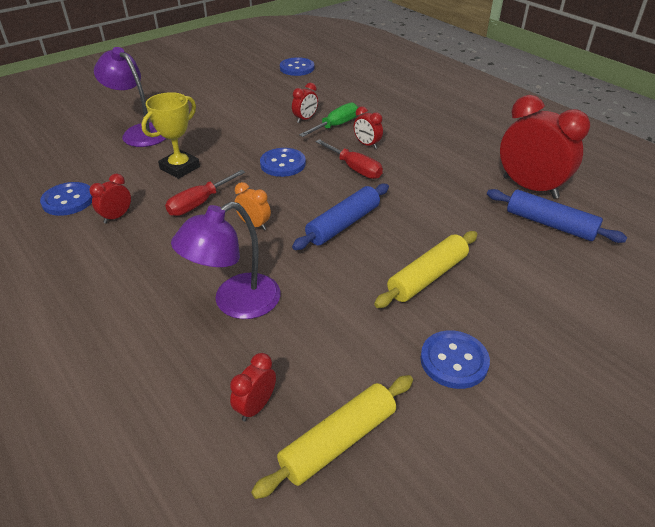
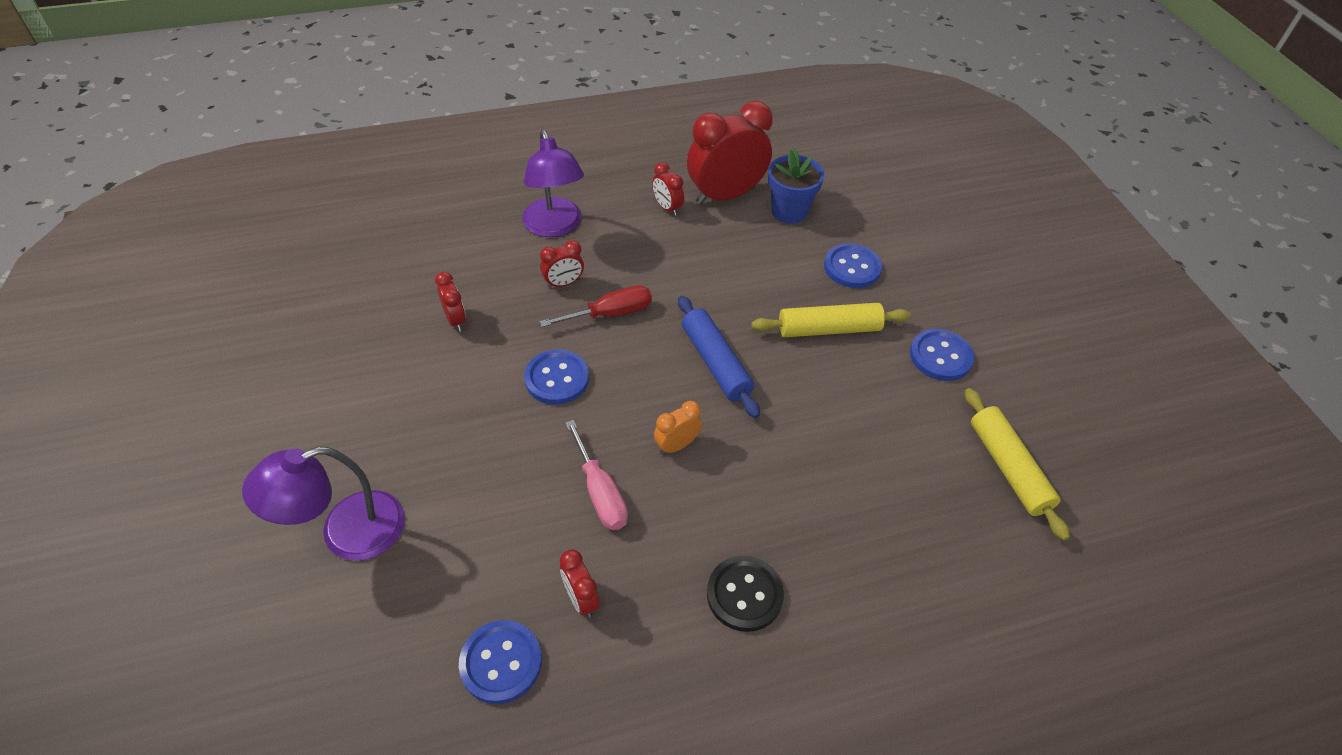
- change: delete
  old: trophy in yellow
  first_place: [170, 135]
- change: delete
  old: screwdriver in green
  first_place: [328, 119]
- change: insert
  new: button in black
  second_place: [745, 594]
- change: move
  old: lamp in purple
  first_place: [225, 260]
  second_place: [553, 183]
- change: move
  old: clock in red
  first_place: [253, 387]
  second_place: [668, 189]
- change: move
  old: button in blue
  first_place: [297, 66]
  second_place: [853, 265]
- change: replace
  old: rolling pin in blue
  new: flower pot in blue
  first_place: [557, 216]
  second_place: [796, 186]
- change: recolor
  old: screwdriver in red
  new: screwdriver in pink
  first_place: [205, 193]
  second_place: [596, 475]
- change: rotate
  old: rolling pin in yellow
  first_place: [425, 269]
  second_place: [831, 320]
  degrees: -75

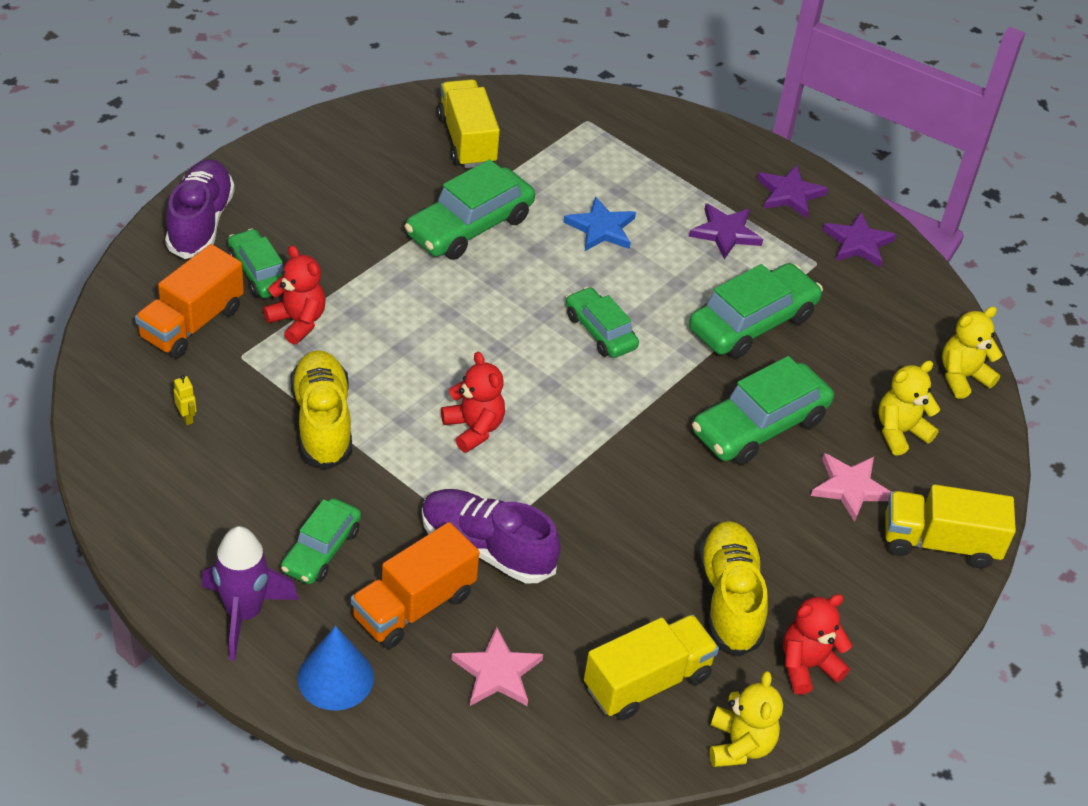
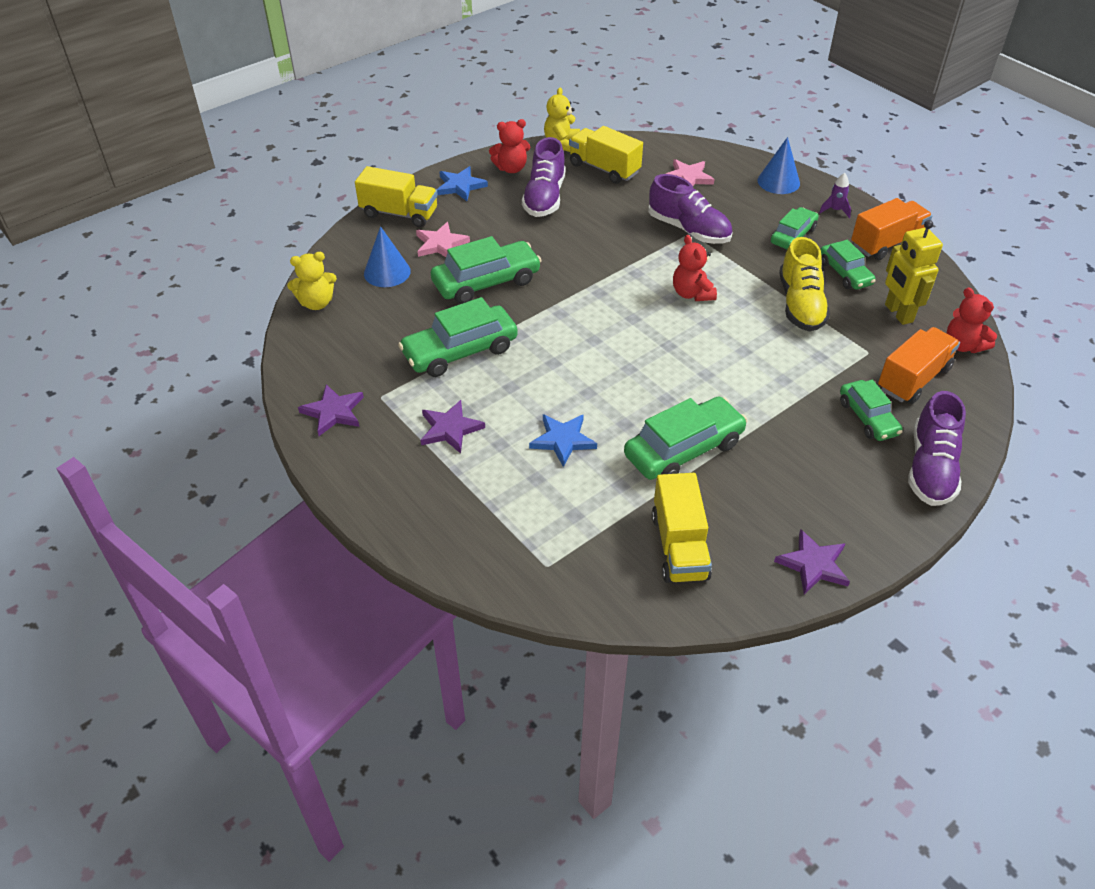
- change: insert
  new: star in blue
  second_place: [462, 183]
- change: move
  old: teddy bear in red
  first_place: [294, 295]
  second_place: [972, 320]
- change: move
  old: truck in orange
  first_place: [415, 585]
  second_place: [892, 229]
- change: move
  old: car in green
  first_place: [602, 322]
  second_place: [848, 265]
- change: move
  old: star in purple
  first_place: [792, 191]
  second_place: [812, 562]
- change: replace
  old: teddy bear in yellow
  new: cone in blue
  first_place: [909, 408]
  second_place: [387, 256]
- change: recolor
  old: shoe in yellow
  new: shoe in purple
  first_place: [733, 588]
  second_place: [543, 177]
- change: rotate
  old: truck in yellow
  first_place: [651, 667]
  second_place: [606, 155]
  degrees: 60
- change: resize
  old: robot in yellow
  first_place: [185, 400]
  second_place: [914, 272]
  factor: 2.49
- change: resize
  old: rocket in purple
  first_place: [250, 593]
  second_place: [835, 195]
  factor: 0.52

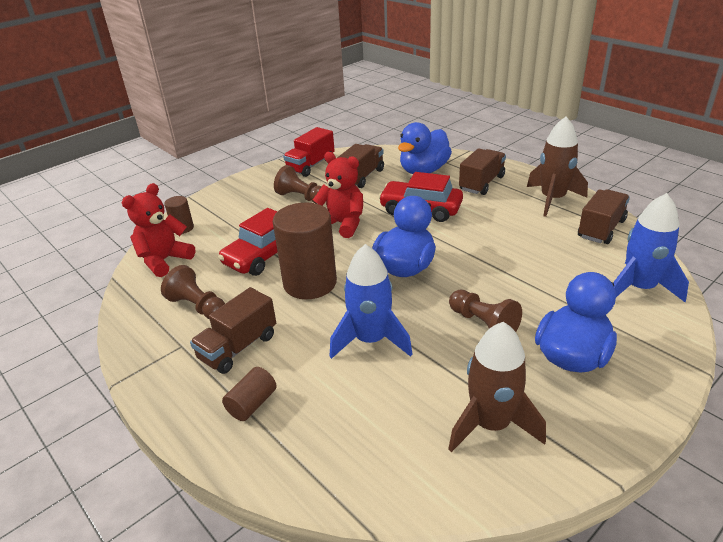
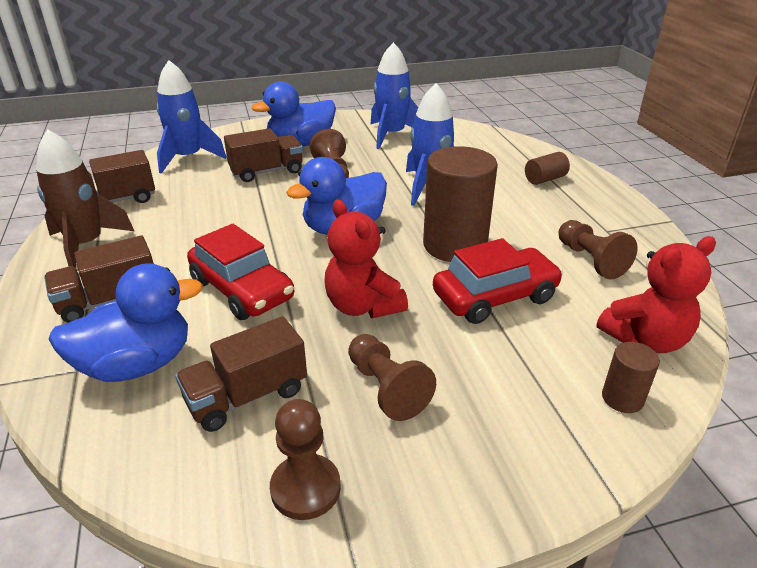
- change: move
  old: truck in brown
  first_place: [233, 330]
  second_place: [263, 155]
- change: replace
  old: truck in red
  new: pawn in brown
  first_place: [309, 152]
  second_place: [305, 459]
- change: recolor
  old: rocket in brown
  new: rocket in blue
  first_place: [497, 387]
  second_place: [394, 95]

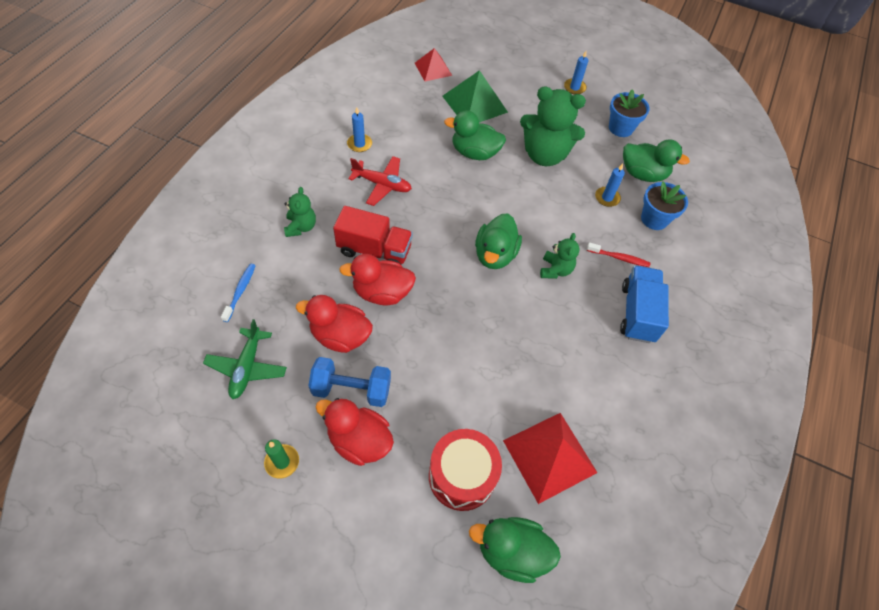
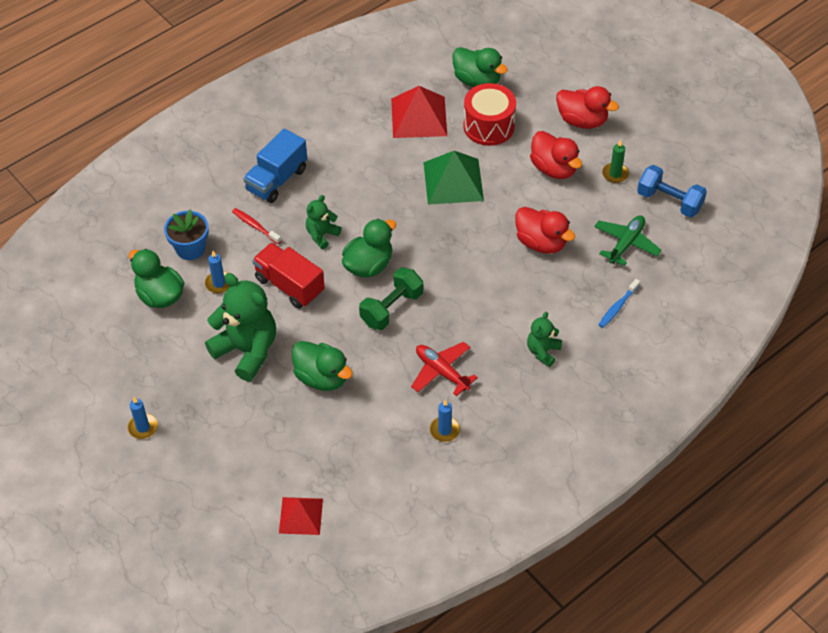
- change: delete
  old: flower pot in blue
  first_place: [629, 113]
- change: insert
  new: dumbbell in green
  second_place: [391, 298]
- change: move
  old: dumbbell in blue
  first_place: [349, 382]
  second_place: [672, 191]
- change: move
  old: truck in red
  first_place: [373, 235]
  second_place: [288, 276]
- change: move
  old: duck in red
  first_place: [377, 279]
  second_place: [587, 107]
- change: move
  old: pyramid in green
  first_place: [475, 96]
  second_place: [453, 178]

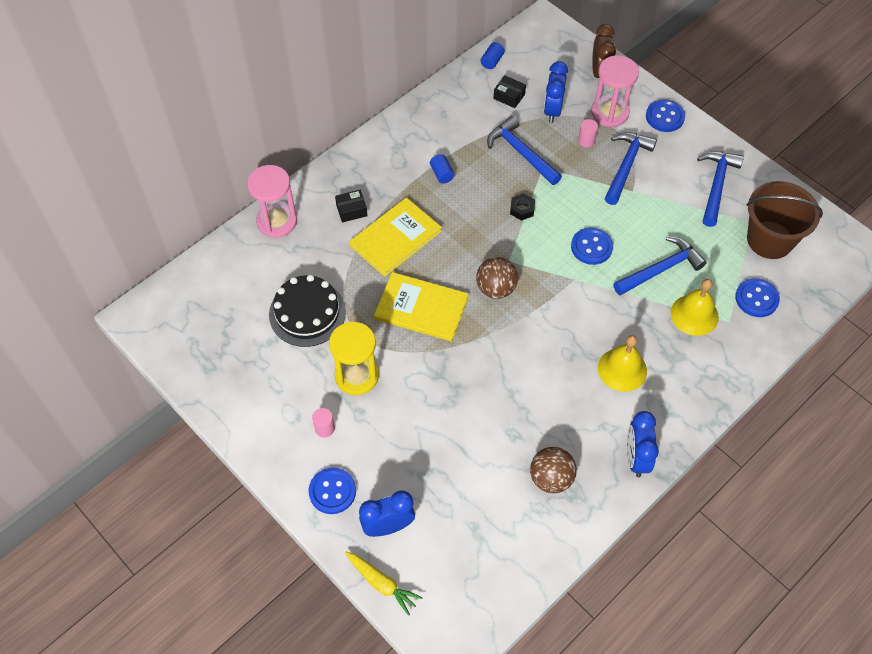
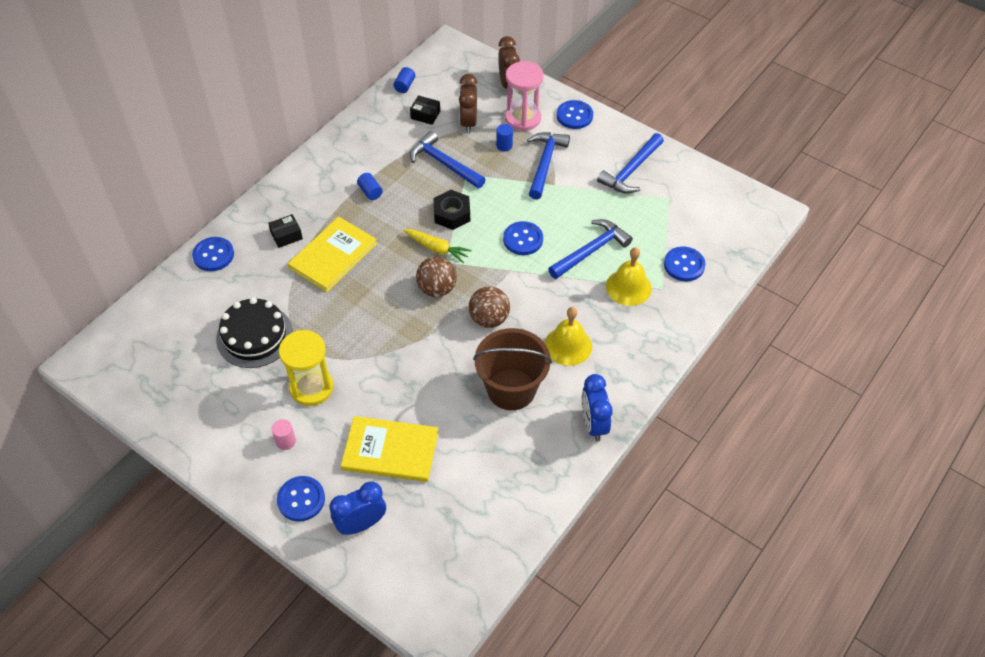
- change: move
  old: carrot in yellow
  first_place: [384, 584]
  second_place: [437, 246]
- change: move
  old: book in yellow
  first_place: [421, 306]
  second_place: [389, 449]
- change: move
  old: ball in brown
  first_place: [553, 470]
  second_place: [489, 307]
- change: move
  old: bucket in brown
  first_place: [785, 220]
  second_place: [512, 369]
- change: replace
  old: hourglass in pink
  new: button in blue
  first_place: [272, 201]
  second_place: [213, 254]
- change: recolor
  old: clock in blue
  new: clock in brown
  first_place: [556, 92]
  second_place: [468, 104]
- change: recolor
  old: cylinder in pink
  new: cylinder in blue
  first_place: [588, 133]
  second_place: [504, 138]
- change: rotate
  old: hammer in blue
  first_place: [720, 189]
  second_place: [630, 163]
  degrees: -150
- change: resize
  old: nut in black
  first_place: [522, 207]
  second_place: [451, 210]
  factor: 1.57

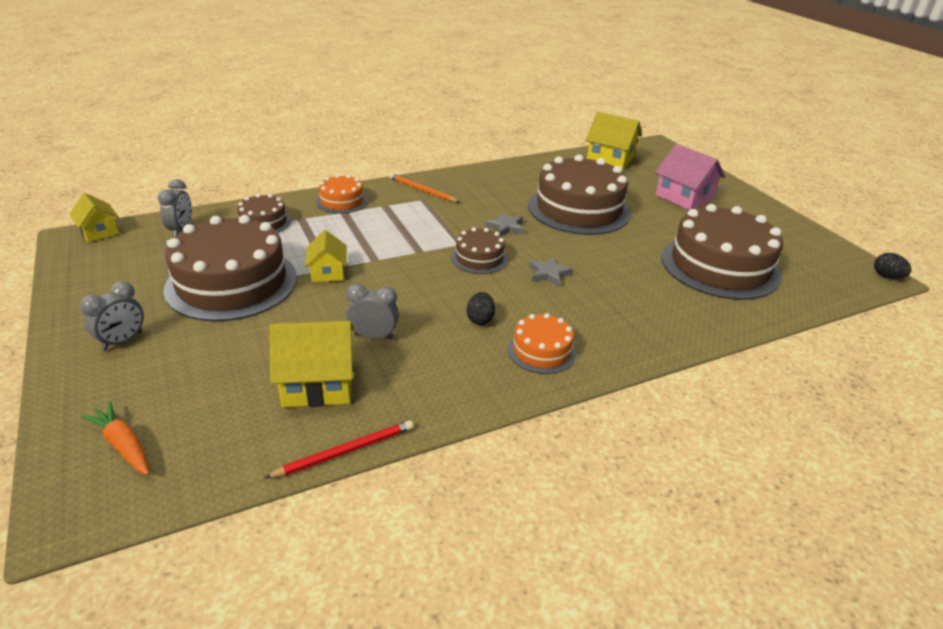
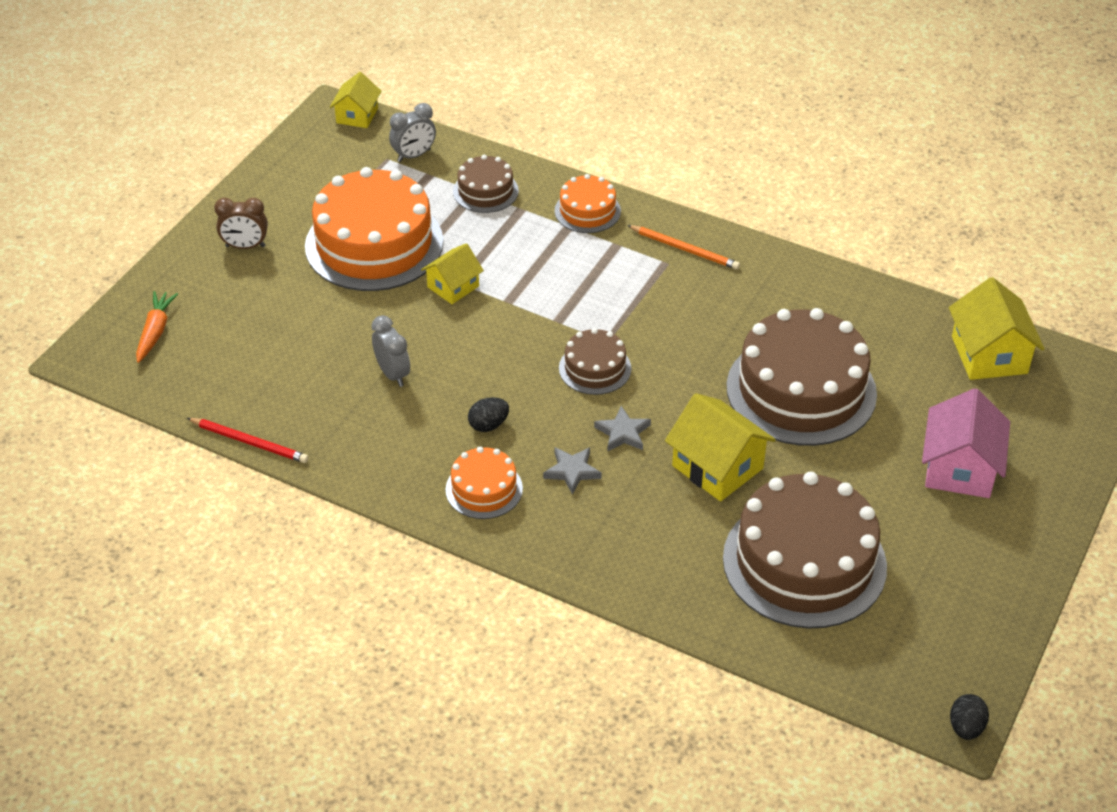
- change: move
  old: house in yellow
  first_place: [312, 364]
  second_place: [720, 447]
- change: move
  old: star in grey
  first_place: [504, 224]
  second_place: [572, 471]
- change: recolor
  old: clock in grey
  new: clock in brown
  first_place: [112, 316]
  second_place: [241, 223]
- change: recolor
  old: cake in brown
  new: cake in orange
  first_place: [230, 268]
  second_place: [374, 229]
- change: rotate
  old: pencil in orange
  first_place: [424, 188]
  second_place: [683, 247]
  degrees: 120

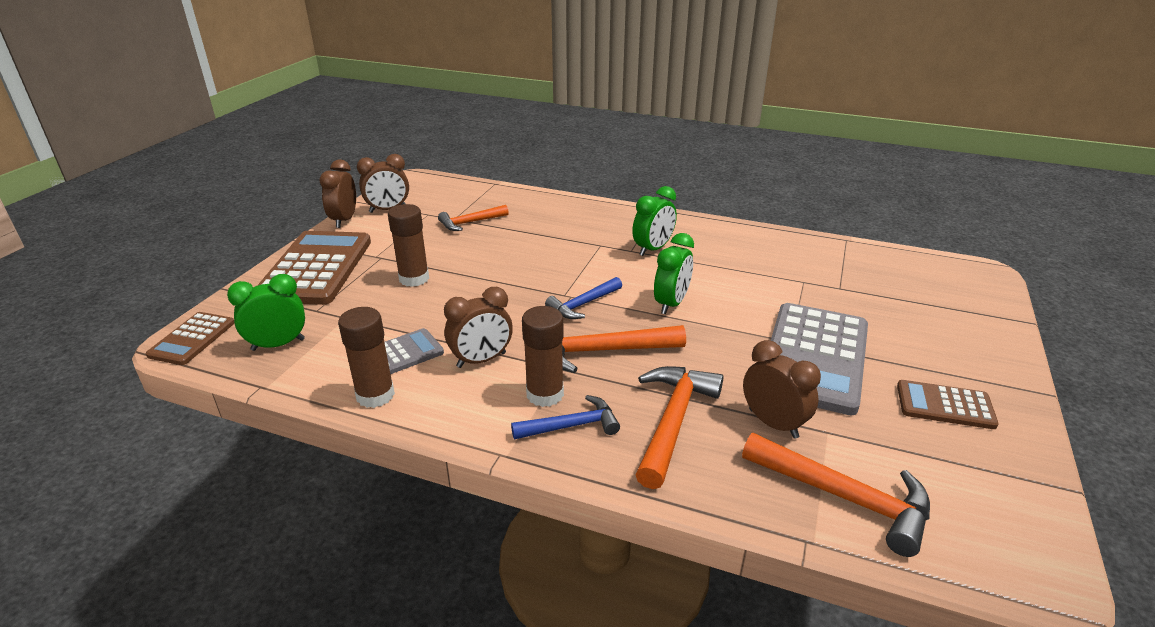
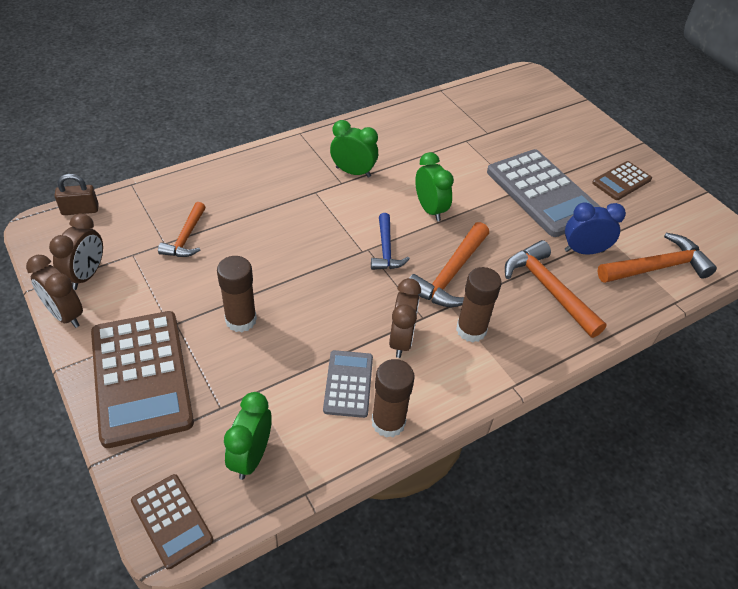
- change: delete
  old: hammer in blue
  first_place: [565, 417]
- change: insert
  new: padlock in brown
  second_place: [77, 194]
- change: recolor
  old: clock in brown
  new: clock in blue
  first_place: [782, 389]
  second_place: [595, 228]
- change: rotate
  old: calculator in brown
  first_place: [314, 268]
  second_place: [142, 379]
  degrees: -150
- change: rotate
  old: clock in green
  first_place: [654, 221]
  second_place: [354, 149]
  degrees: -60

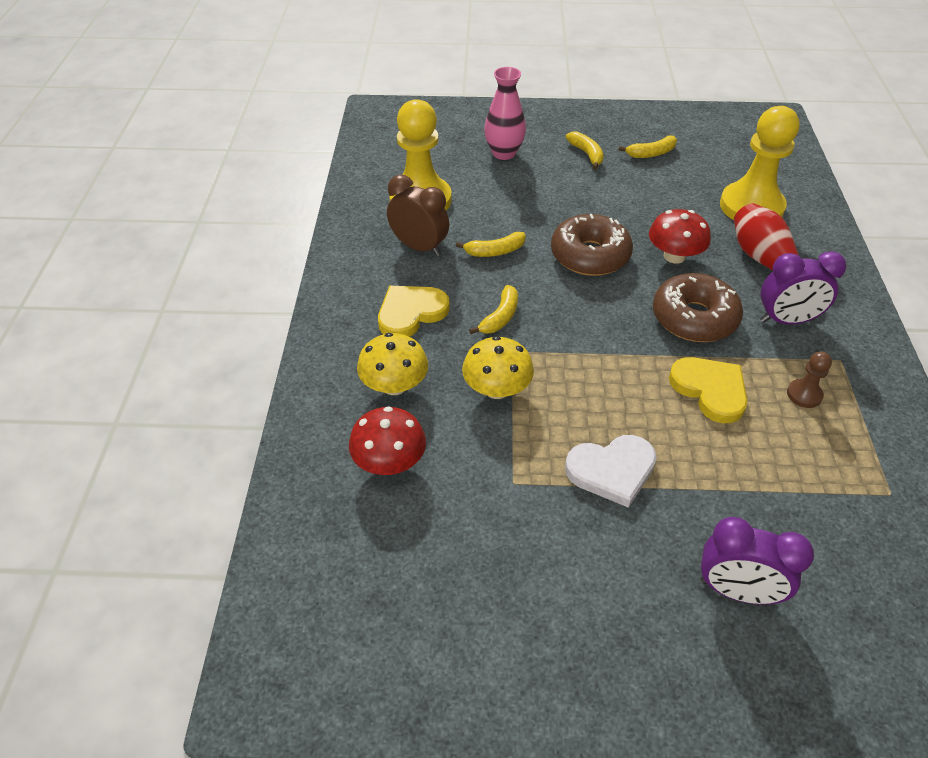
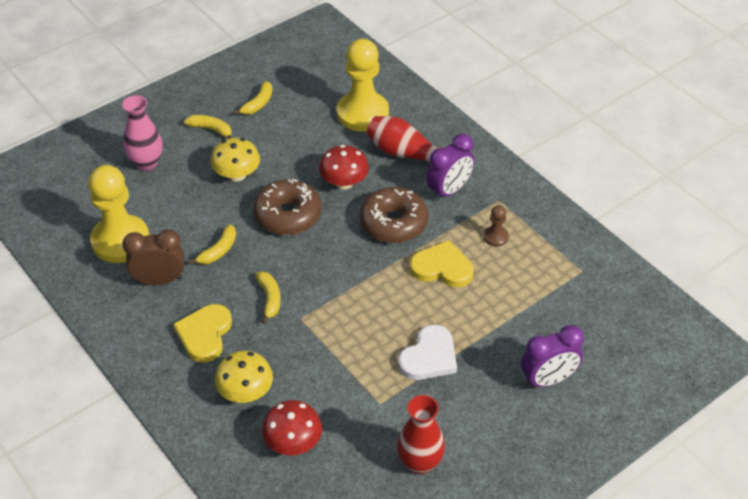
- change: insert
  new: vase in red
  second_place: [421, 434]
- change: move
  old: mushroom in yellow
  first_place: [498, 367]
  second_place: [235, 160]

